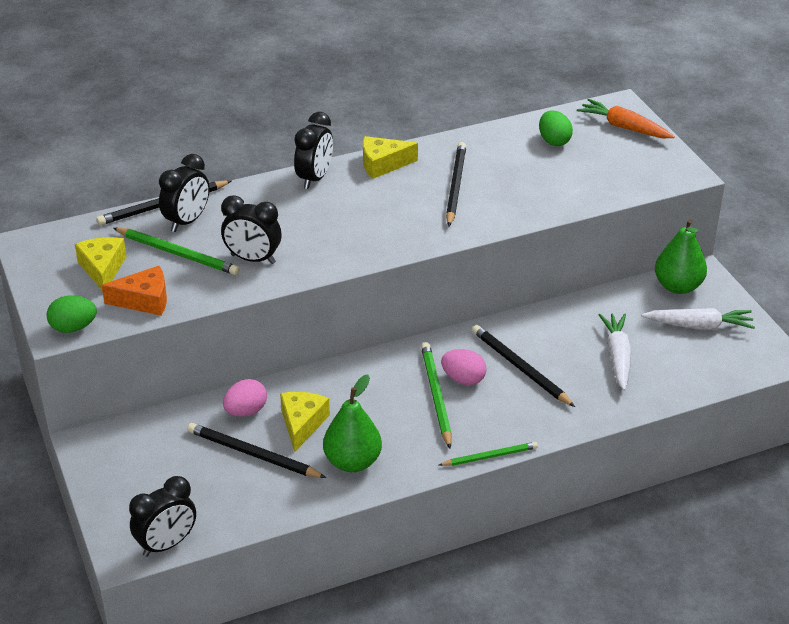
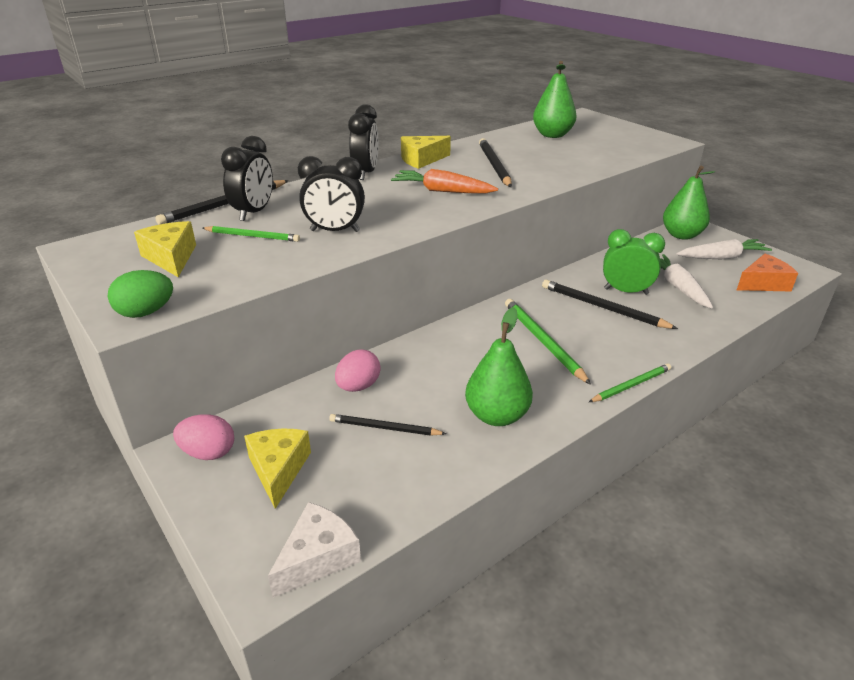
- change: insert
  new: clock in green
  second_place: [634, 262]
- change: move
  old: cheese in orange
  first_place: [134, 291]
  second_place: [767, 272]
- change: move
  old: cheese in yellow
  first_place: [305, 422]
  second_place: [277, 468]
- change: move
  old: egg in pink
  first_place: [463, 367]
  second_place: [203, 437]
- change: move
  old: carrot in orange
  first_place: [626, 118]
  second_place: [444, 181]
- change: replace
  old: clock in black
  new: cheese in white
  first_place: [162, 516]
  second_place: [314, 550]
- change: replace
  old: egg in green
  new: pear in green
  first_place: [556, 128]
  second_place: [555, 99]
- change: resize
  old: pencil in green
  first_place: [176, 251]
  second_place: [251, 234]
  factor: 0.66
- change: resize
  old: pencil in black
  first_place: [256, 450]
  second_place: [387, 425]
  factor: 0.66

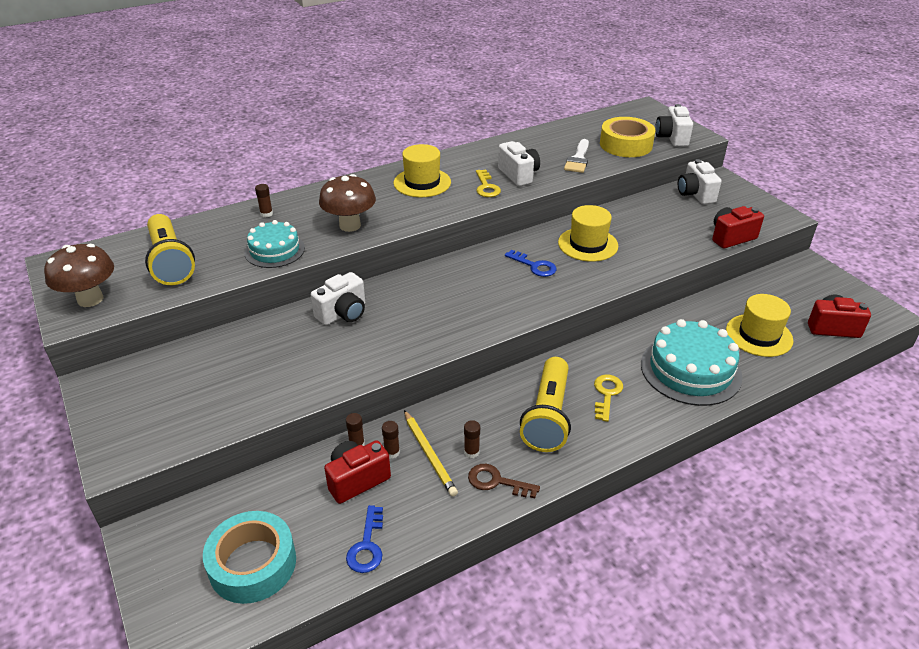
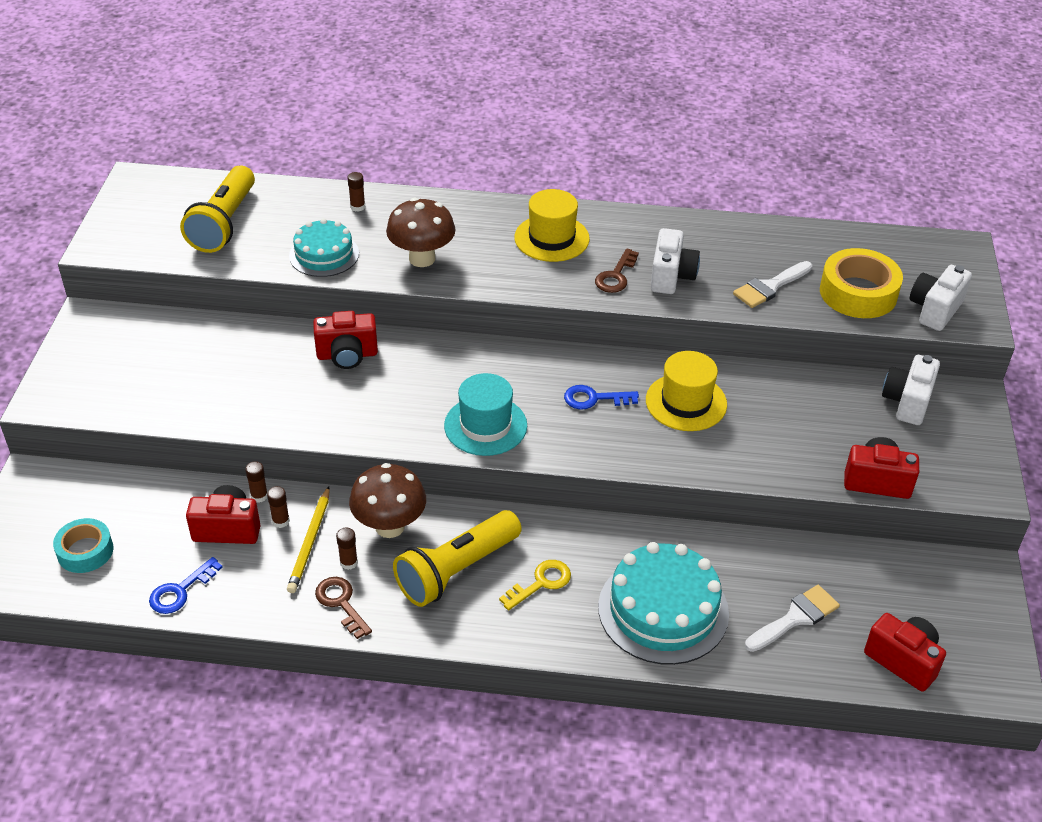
- change: insert
  new: hat in turquoise
  second_place: [485, 414]
- change: move
  old: mushroom in brown
  first_place: [79, 275]
  second_place: [387, 500]
- change: replace
  old: hat in yellow
  new: brush in white
  first_place: [759, 325]
  second_place: [792, 618]
- change: recolor
  old: camera in white
  new: camera in red
  first_place: [338, 298]
  second_place: [345, 340]
- change: recolor
  old: key in yellow
  new: key in brown
  first_place: [488, 183]
  second_place: [617, 270]
- change: rotate
  old: key in blue
  first_place: [530, 263]
  second_place: [601, 397]
  degrees: 105
- change: resize
  old: tape in turquoise
  first_place: [249, 557]
  second_place: [83, 545]
  factor: 0.64

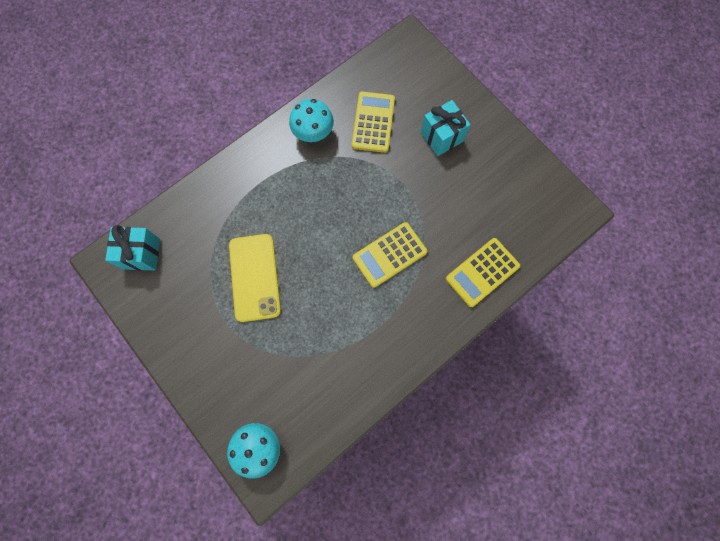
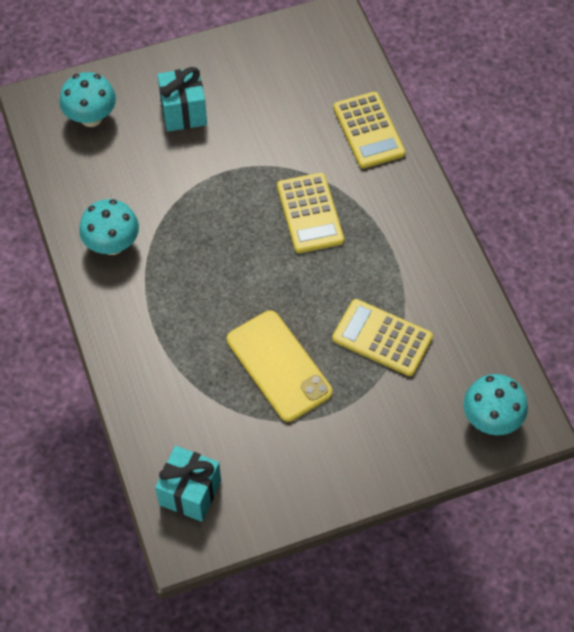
- change: insert
  new: mushroom in turquoise
  second_place: [87, 99]
- change: move
  old: calculator in yellow
  first_place: [373, 122]
  second_place: [382, 337]
- change: rotate
  old: phone in yellow
  first_place: [255, 278]
  second_place: [279, 366]
  degrees: 45

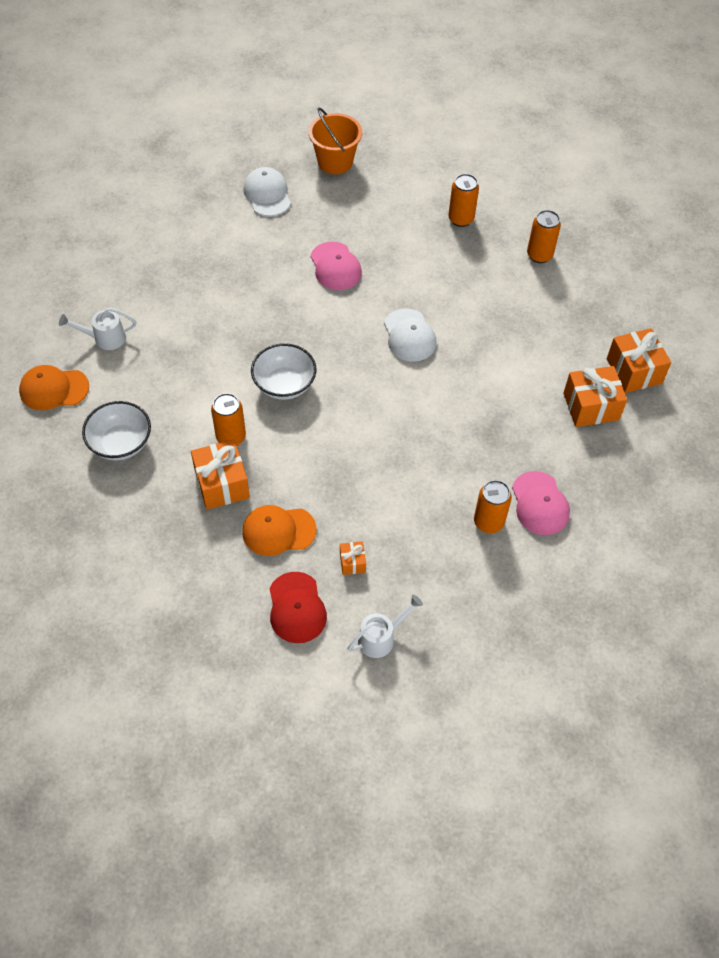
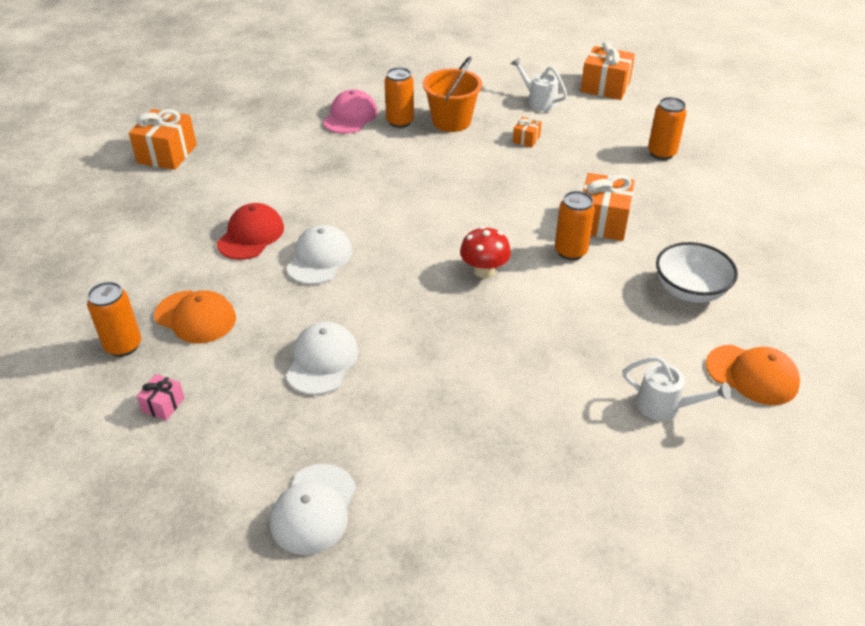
- change: insert
  new: gift in pink
  second_place: [160, 397]
- change: move
  old: cap in orange
  first_place: [279, 530]
  second_place: [195, 316]
- change: move
  old: cap in red
  first_place: [298, 607]
  second_place: [250, 231]
- change: move
  old: bucket in orange
  first_place: [335, 140]
  second_place: [452, 94]
- change: move
  old: can in orange
  first_place: [544, 236]
  second_place: [667, 128]
- change: move
  old: gift in orange
  first_place: [595, 396]
  second_place: [608, 70]
- change: replace
  old: bowl in white
  new: mushroom in red
  first_place: [283, 371]
  second_place: [485, 252]
- change: recolor
  old: cap in pink
  new: cap in white
  first_place: [336, 266]
  second_place: [322, 358]
- change: rotate
  old: watering can in white
  first_place: [385, 626]
  second_place: [539, 84]
  degrees: 45

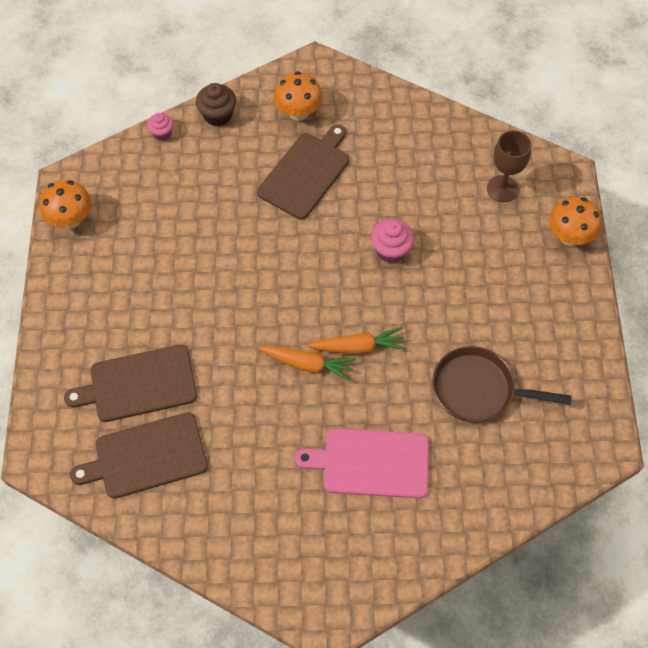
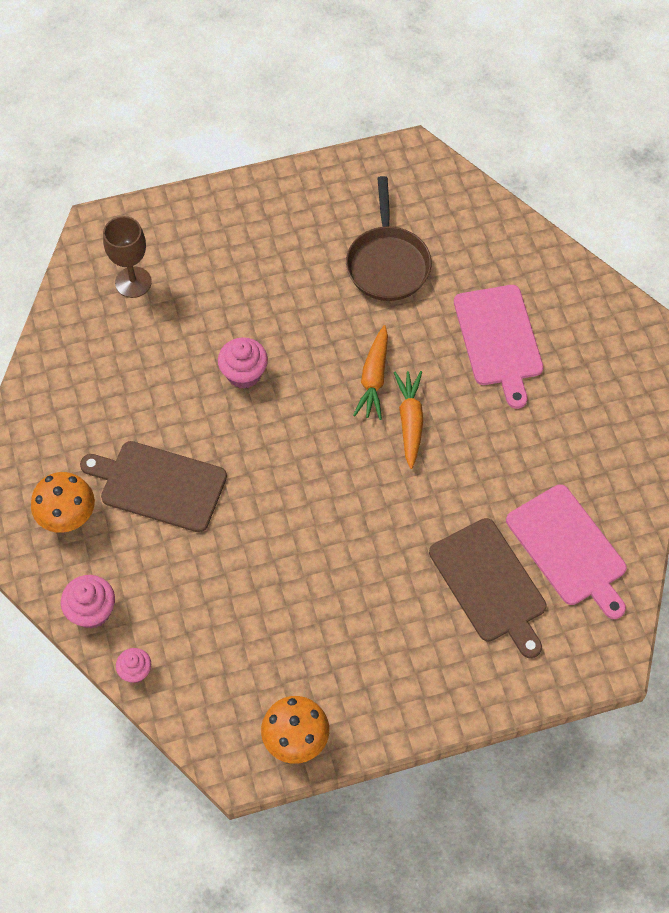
- change: delete
  old: mushroom in orange
  first_place: [575, 221]
- change: recolor
  old: cutting board in brown
  new: cutting board in pink
  first_place: [139, 455]
  second_place: [566, 551]
- change: recolor
  old: cupcake in brown
  new: cupcake in pink
  first_place: [216, 104]
  second_place: [88, 602]
- change: rotate
  old: carrot in orange
  first_place: [356, 340]
  second_place: [370, 372]
  degrees: -150

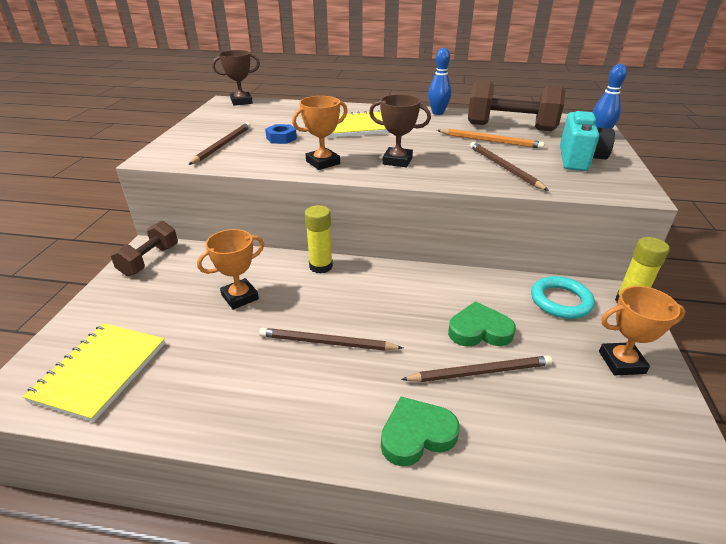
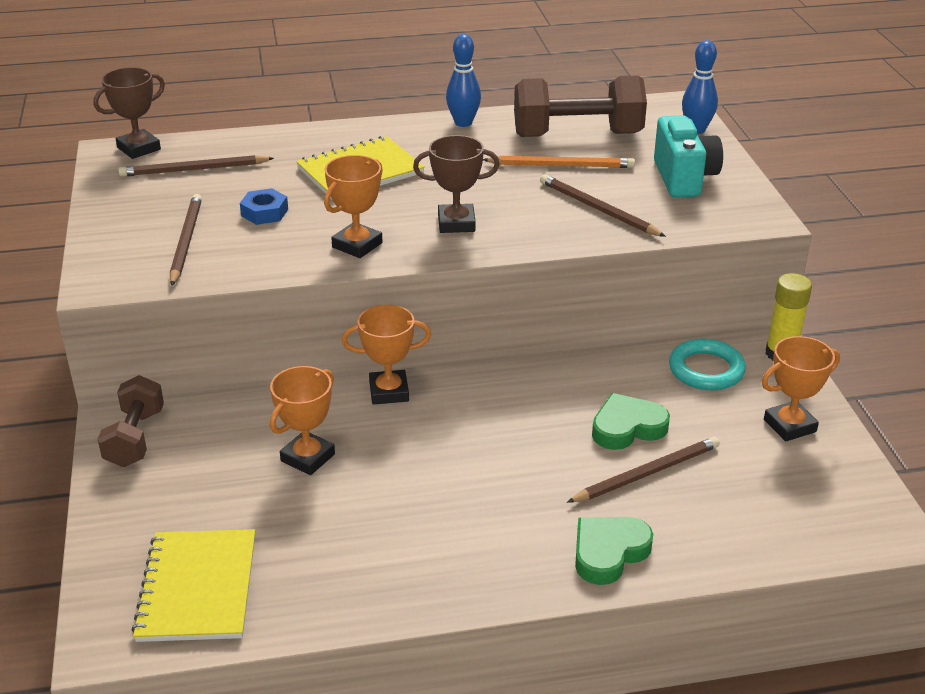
- change: move
  old: pencil in brown
  first_place: [331, 339]
  second_place: [196, 166]
- change: replace
  old: glue stick in yellow
  new: trophy in orange
  first_place: [319, 239]
  second_place: [386, 355]

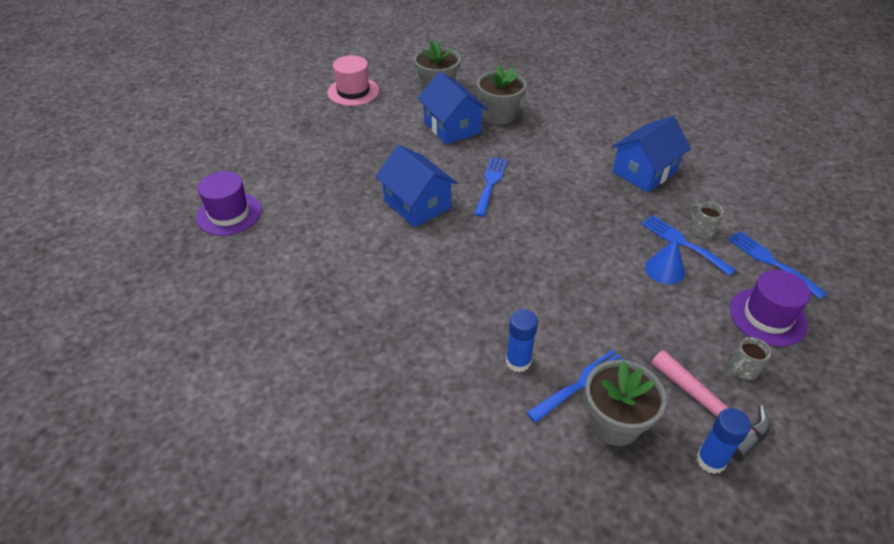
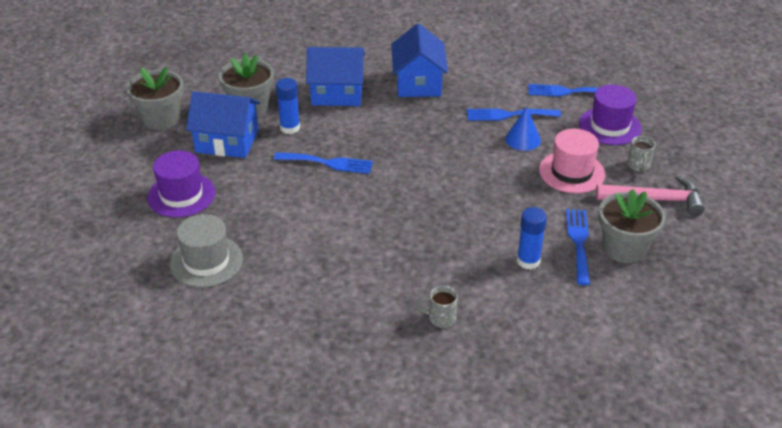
- change: insert
  new: hat in grey
  second_place: [206, 250]
- change: move
  old: hat in purple
  first_place: [229, 203]
  second_place: [181, 184]
- change: move
  old: hat in pink
  first_place: [353, 80]
  second_place: [572, 161]
- change: move
  old: house in blue
  first_place: [416, 186]
  second_place: [335, 76]
- change: move
  old: mug in grey
  first_place: [706, 220]
  second_place: [437, 307]
- change: move
  old: glue stick in blue
  first_place: [724, 441]
  second_place: [288, 106]
- change: rotate
  old: fork in blue
  first_place: [490, 187]
  second_place: [323, 163]
  degrees: 135

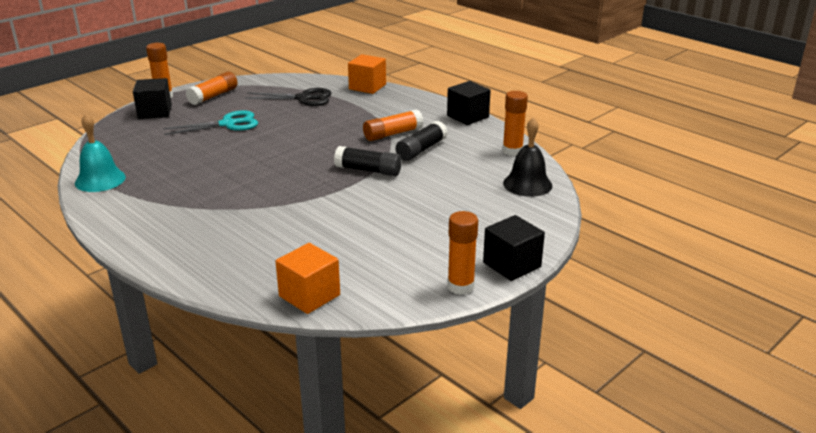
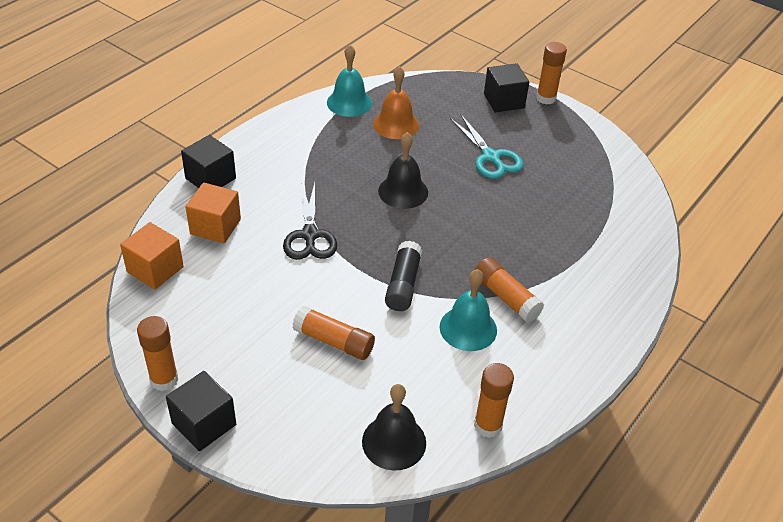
- change: insert
  new: bell in orange
  second_place: [396, 102]
- change: insert
  new: bell in black
  second_place: [403, 170]
- change: move
  old: glue stick in orange
  first_place: [211, 88]
  second_place: [334, 333]
- change: move
  old: scissors in black
  first_place: [288, 97]
  second_place: [310, 221]
- change: move
  old: cube in orange
  first_place: [367, 74]
  second_place: [213, 213]
- change: move
  old: cube in black
  first_place: [469, 103]
  second_place: [208, 161]
- change: replace
  old: glue stick in black
  new: bell in turquoise
  first_place: [422, 141]
  second_place: [468, 310]

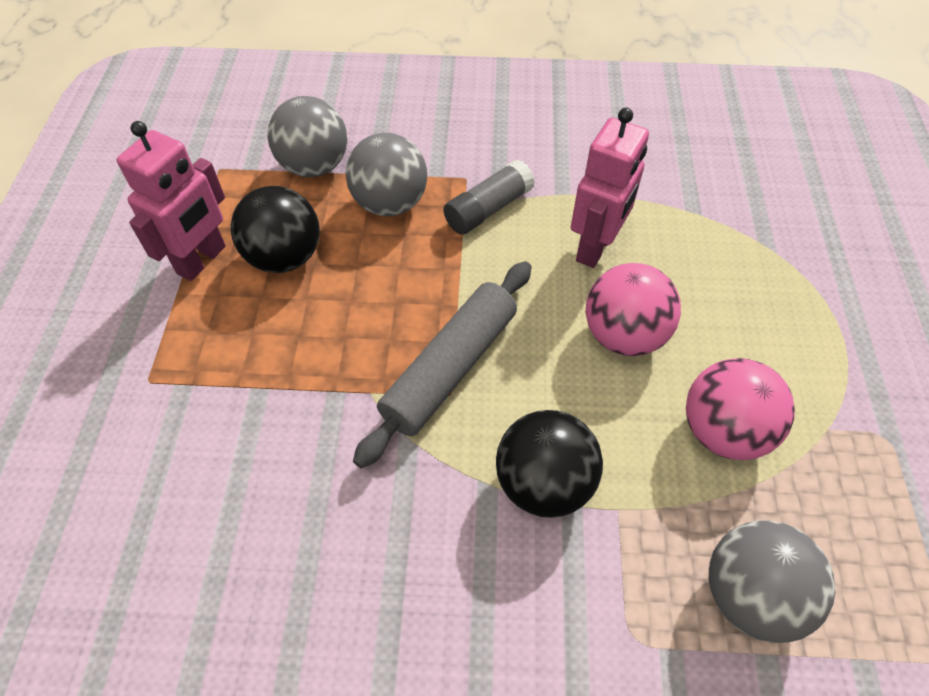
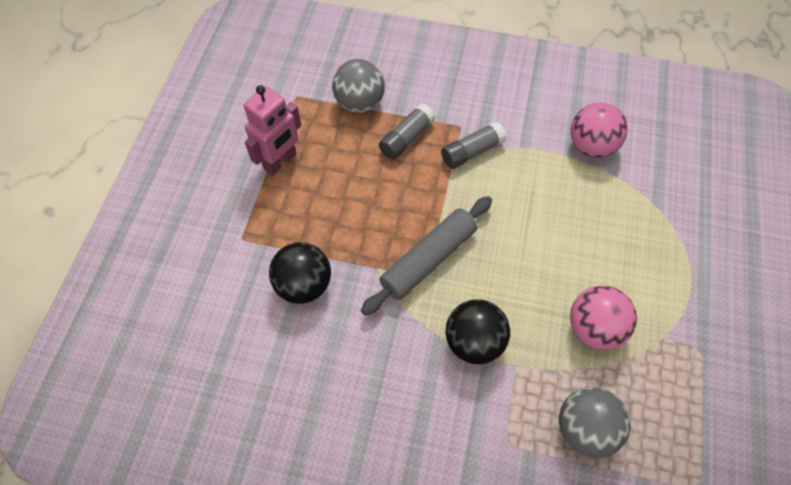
- change: delete
  old: robot in pink
  first_place: [610, 188]
- change: move
  old: ball in black
  first_place: [275, 229]
  second_place: [300, 273]
- change: move
  old: ball in pink
  first_place: [633, 309]
  second_place: [599, 130]
- change: replace
  old: ball in grey
  new: glue stick in grey
  first_place: [386, 174]
  second_place: [407, 131]

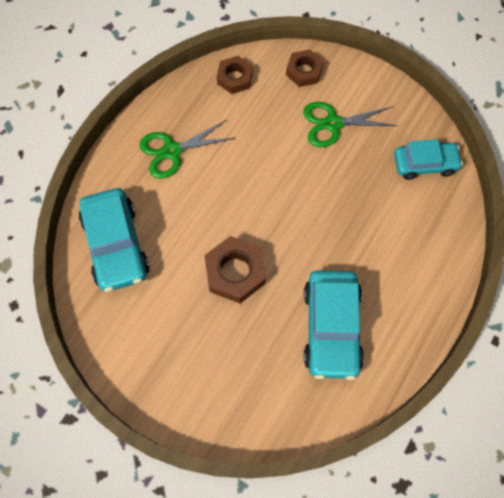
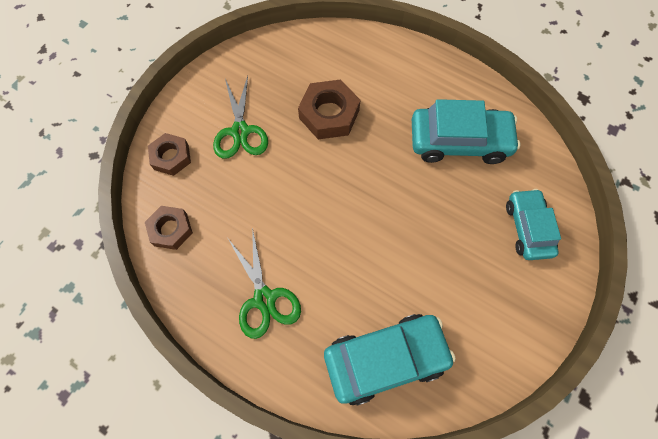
- change: move
  old: nut in brown
  first_place: [235, 269]
  second_place: [329, 109]
- change: move
  old: car in turquoise
  first_place: [428, 159]
  second_place: [533, 224]

